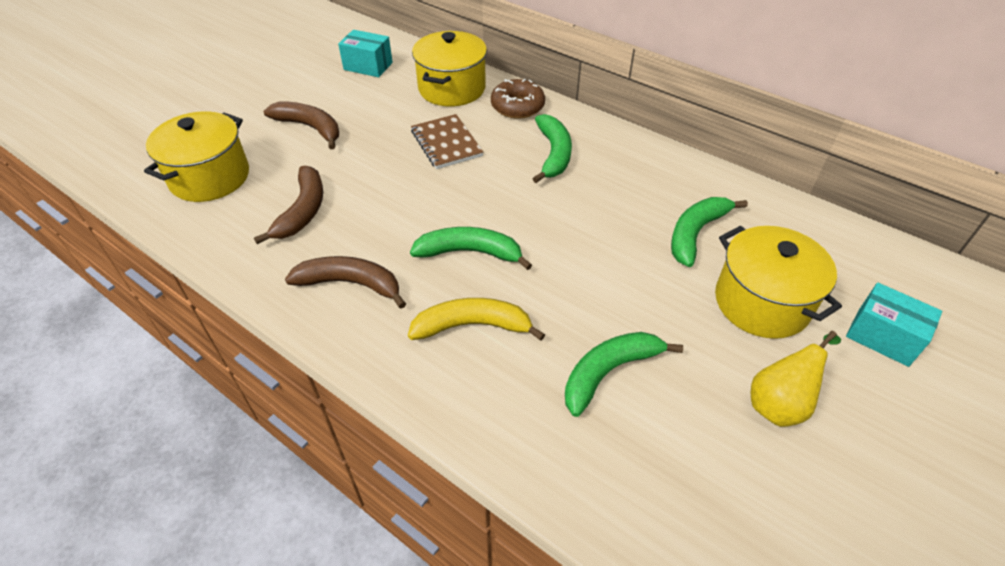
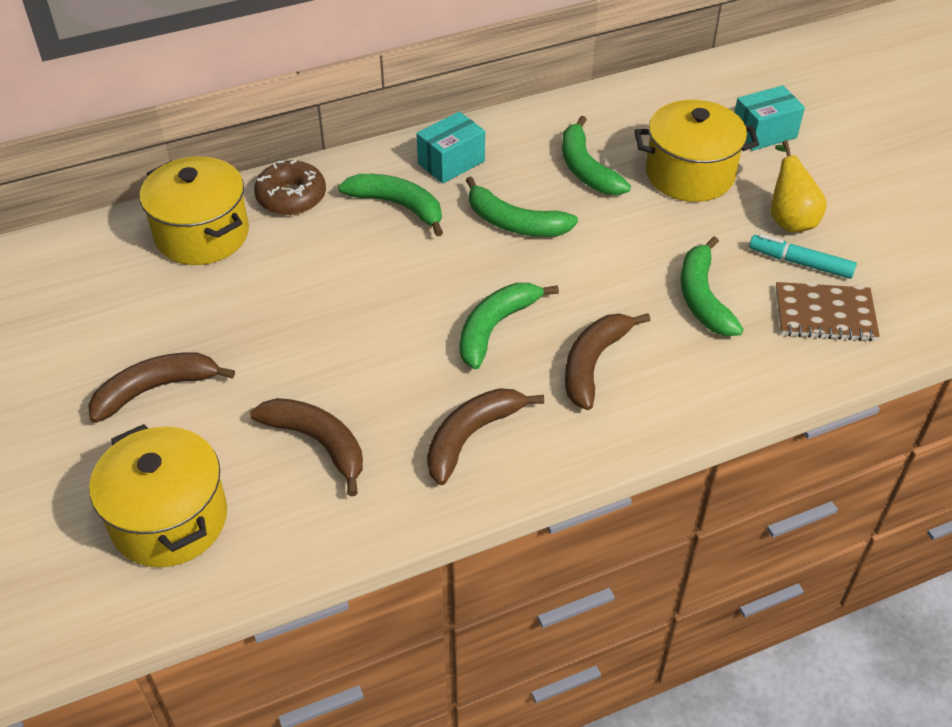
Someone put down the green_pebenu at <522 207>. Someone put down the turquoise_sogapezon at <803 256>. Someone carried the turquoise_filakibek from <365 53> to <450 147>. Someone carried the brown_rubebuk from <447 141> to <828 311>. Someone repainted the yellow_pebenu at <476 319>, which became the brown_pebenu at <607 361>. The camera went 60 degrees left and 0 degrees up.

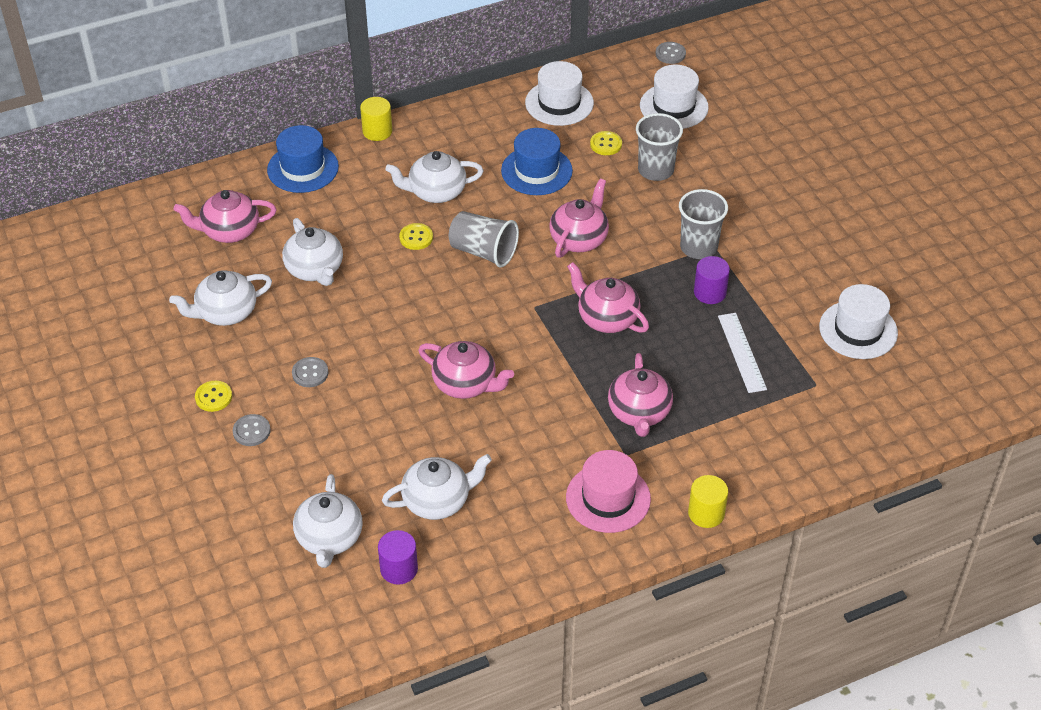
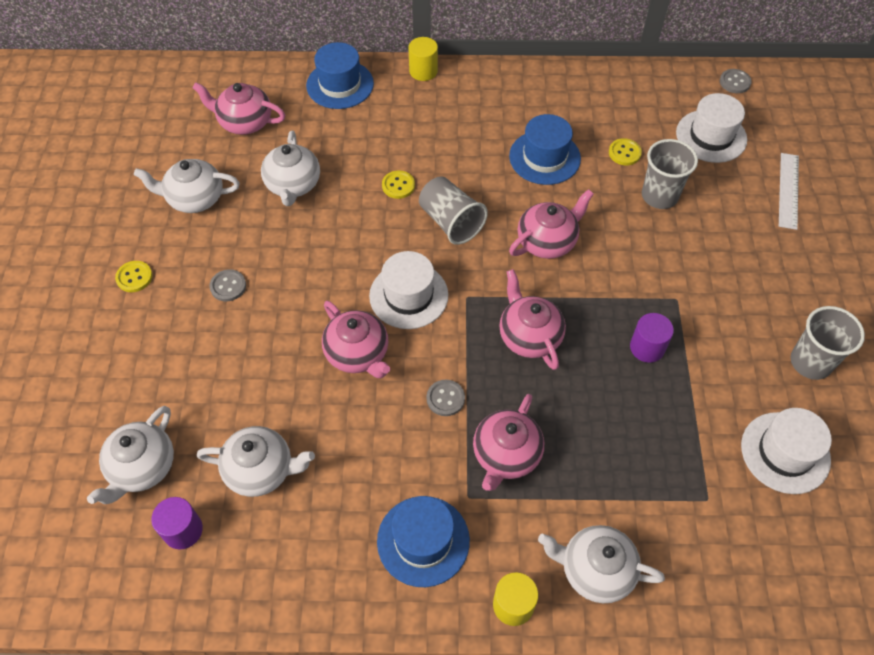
Someone carried the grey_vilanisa from <252 430> to <446 398>. Someone carried the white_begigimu from <434 177> to <601 564>. Someone carried the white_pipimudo from <559 93> to <408 290>. Someone carried the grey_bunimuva from <703 224> to <828 343>. Someone carried the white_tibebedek from <742 353> to <789 191>. Someone repainted the pink_pipimudo at <608 491>, which became the blue_pipimudo at <423 541>. The camera went 25 degrees right and 10 degrees up.

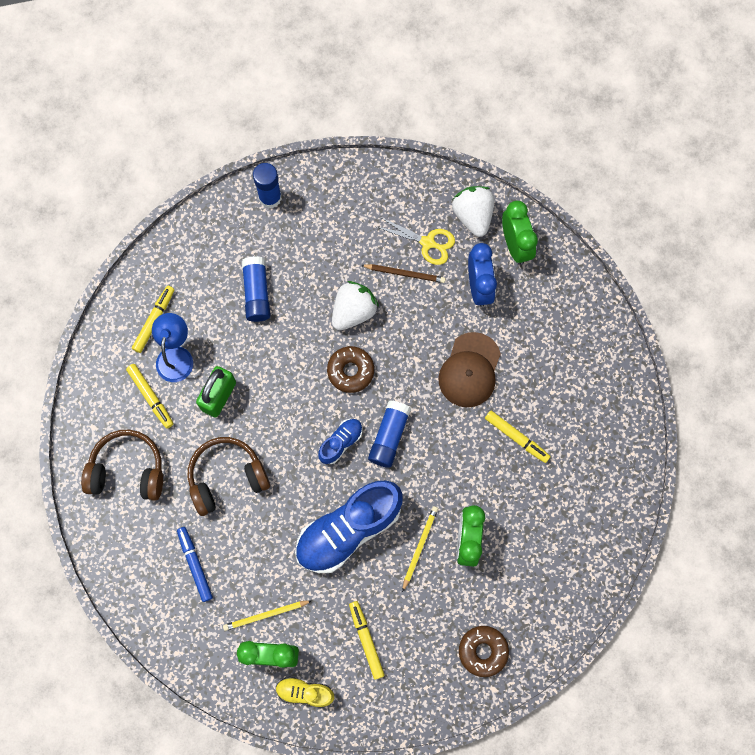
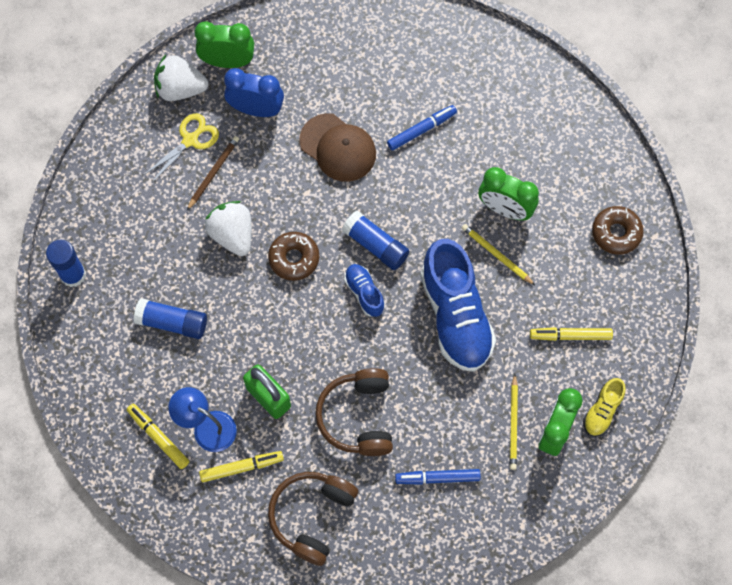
Someone repainted the yellow_sogapezon at <518 437>, which became the blue_sogapezon at <422 128>. The camera went 70 degrees left and 5 degrees down.

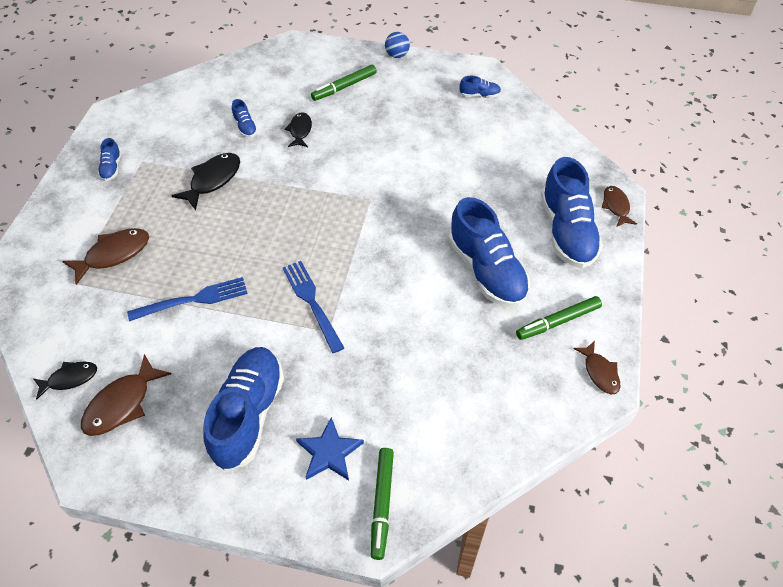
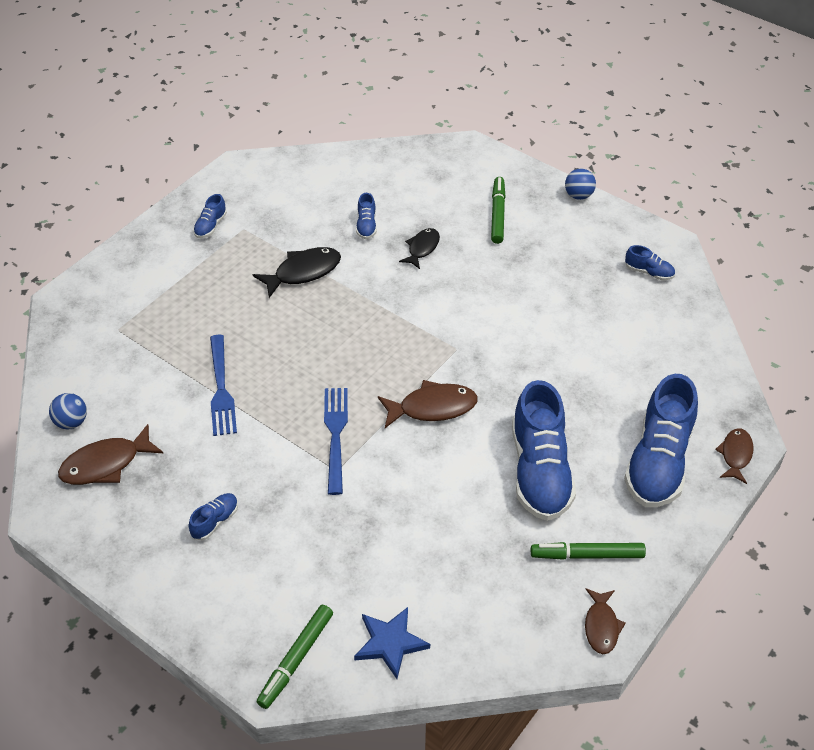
Someone carried the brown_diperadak from <105 256> to <428 404>. Someone carried the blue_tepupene from <330 449> to <392 643>. Someone swapped the black_diperadak at <65 381> for the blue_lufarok at <68 411>. Someone rotated the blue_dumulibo at <187 299> by 75 degrees clockwise. Someone rotated the green_sogapezon at <344 83> by 105 degrees clockwise. Someone scaled the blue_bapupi at <244 409> by 0.43. The camera went 25 degrees right and 5 degrees down.

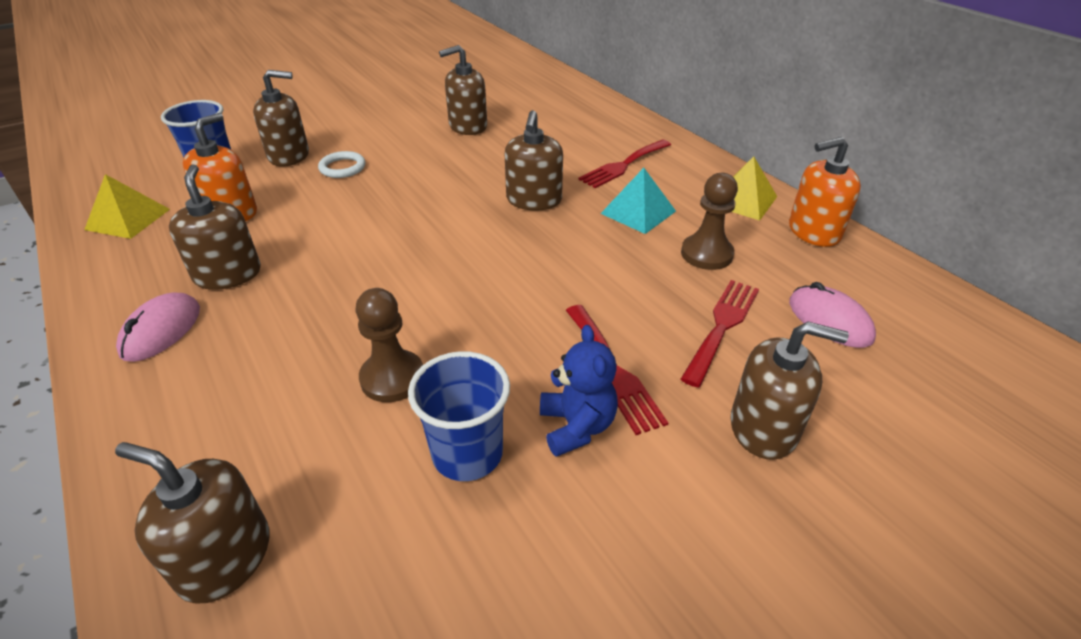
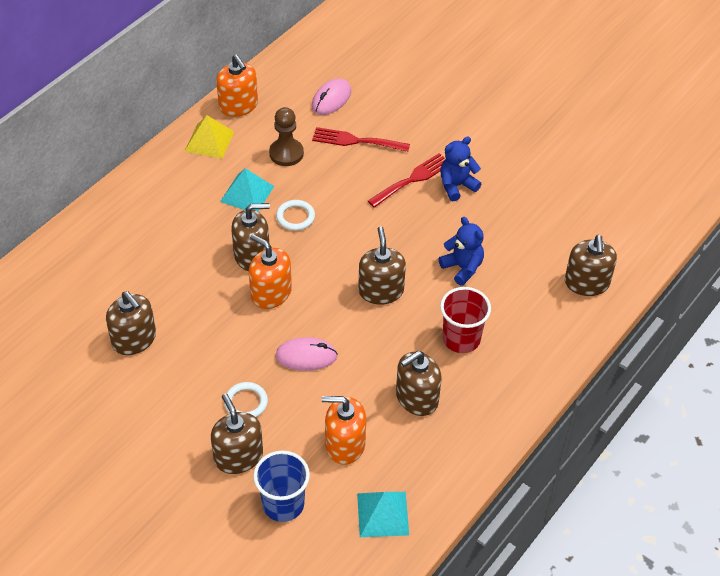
Someone took away the blue_bunimuva at <459 416>. Someone took away the red_dumulibo at <624 164>. Someone put down the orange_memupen at <270 271>. Someone put down the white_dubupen at <295 215>. Someone put down the red_bunimuva at <465 320>. Someone carried the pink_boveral from <158 327> to <306 354>. Someone carried the brown_memupen from <789 391> to <382 265>. Someone swapped the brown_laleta at <389 345> for the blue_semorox at <461 251>. Someone repainted the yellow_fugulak at <127 206>, which became the turquoise_fugulak at <383 514>. The camera went 110 degrees left and 10 degrees up.

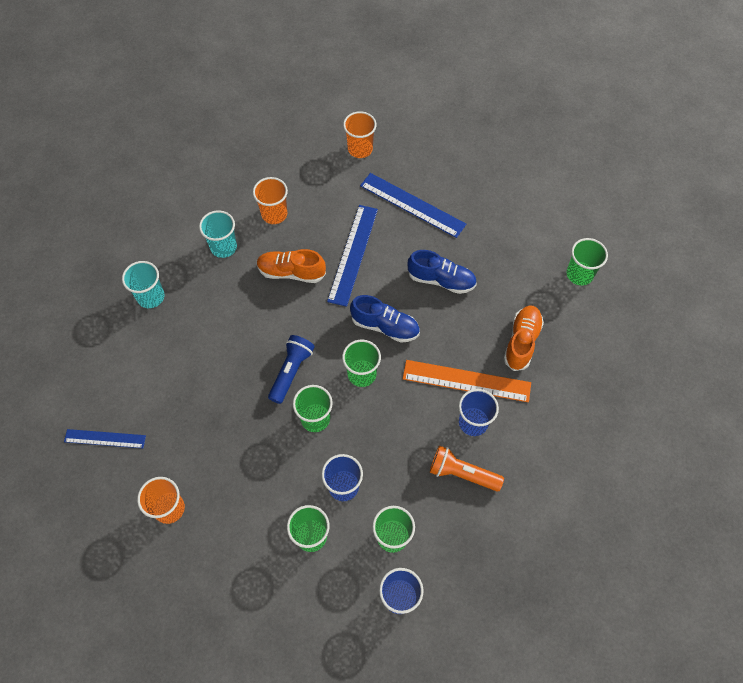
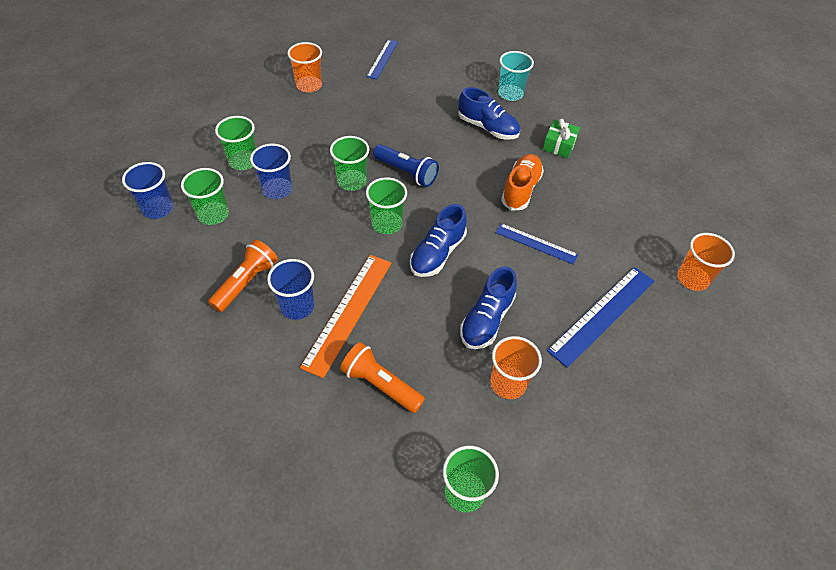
Someone put down the blue_bapupi at <489 113>. Someone carried the orange_bunimuva from <270 200> to <516 367>. Someone swapped the turquoise_bunimuva at <218 234> for the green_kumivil at <561 138>. Someone swapped the orange_bapupi at <524 338> for the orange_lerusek at <382 377>. Someone scaled the blue_tibebedek at <352 256> by 0.61. The camera went 100 degrees right and 10 degrees down.

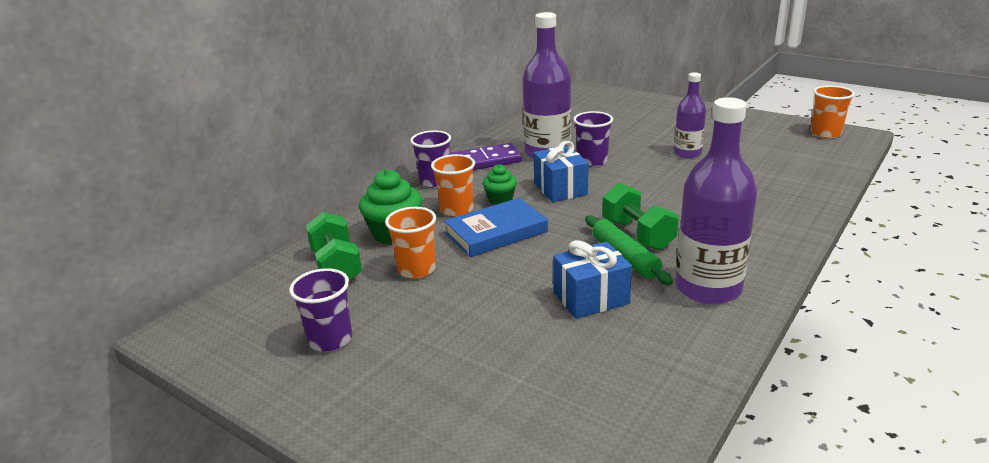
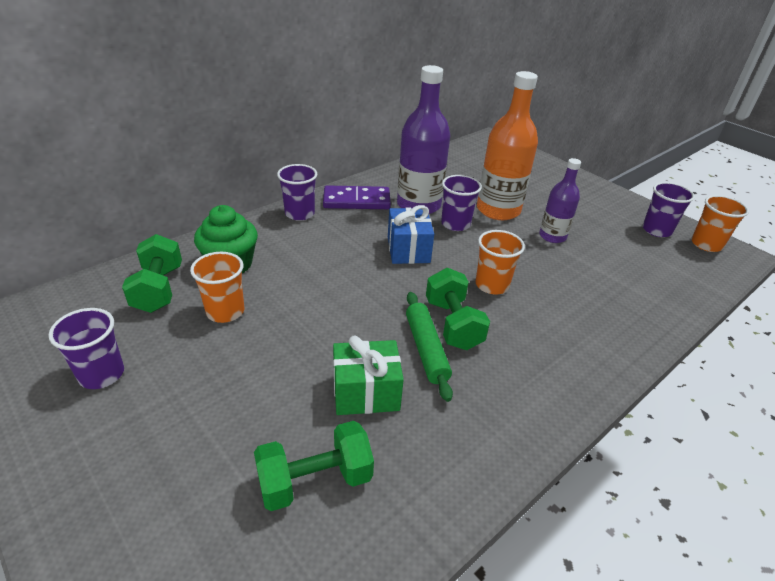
Someone took away the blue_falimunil at <496 227>. Someone took away the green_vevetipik at <500 184>. Someone took away the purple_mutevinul at <716 200>. Someone put down the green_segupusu at <314 466>. Someone put down the orange_mutevinul at <507 145>. Someone put down the purple_bunimuva at <668 209>. Someone carried the orange_bunimuva from <453 185> to <500 262>. Someone repainted the blue_kumivil at <592 279>, which became the green_kumivil at <368 375>. The camera went 10 degrees right and 10 degrees up.

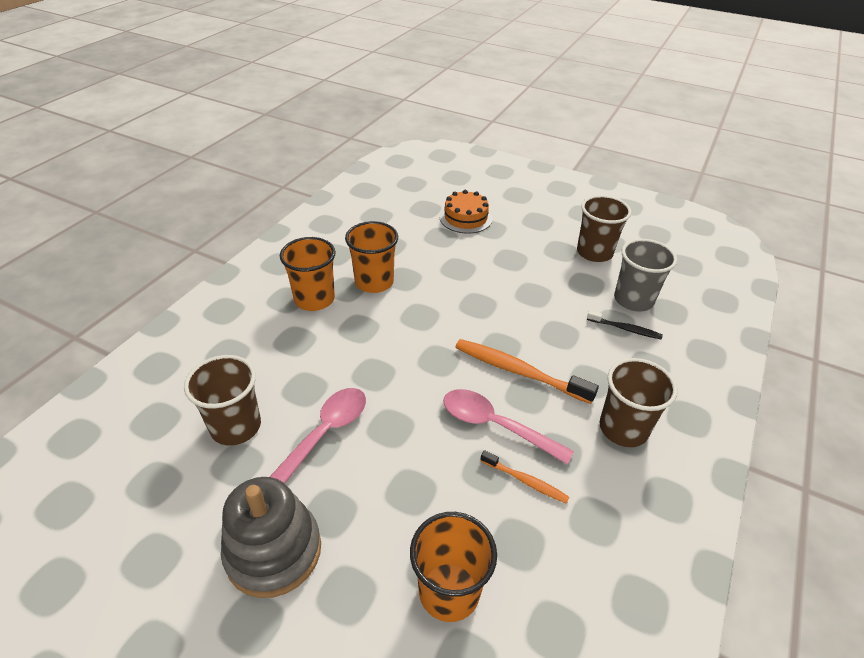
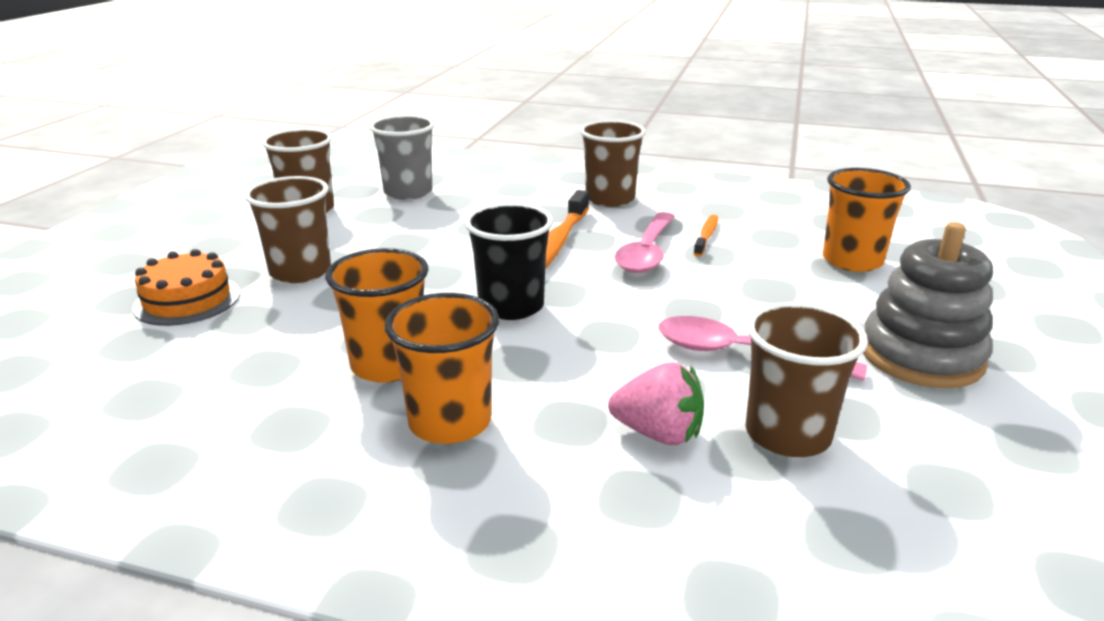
Someone took away the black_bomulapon at <625 324>. Someone put down the brown_bunimuva at <287 229>. Someone put down the black_bunimuva at <508 261>. Someone put down the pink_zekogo at <656 403>. The camera went 100 degrees left and 15 degrees down.

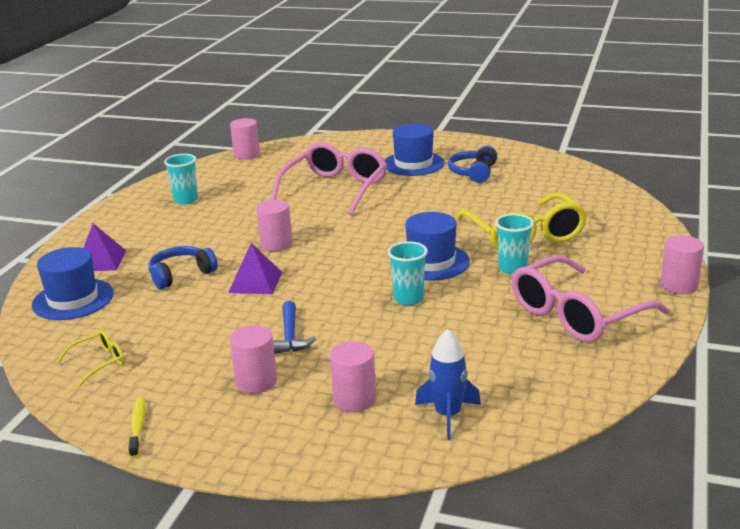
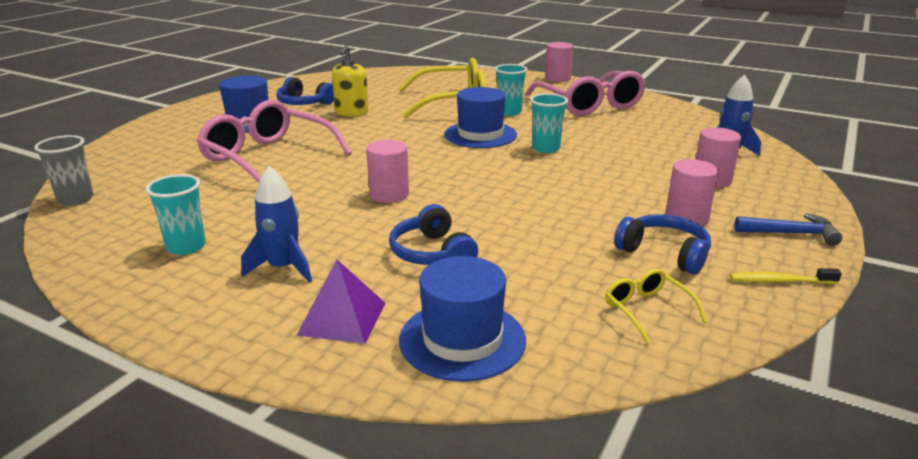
Someone took away the purple_fugulak at <255 268>. Someone put down the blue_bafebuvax at <276 224>. Someone put down the yellow_memupen at <350 81>. Someone put down the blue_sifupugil at <662 244>. Someone carried the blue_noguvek from <294 327> to <788 229>. Someone swapped the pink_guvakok at <245 139> for the grey_bunimuva at <64 170>. The camera went 80 degrees left and 0 degrees up.

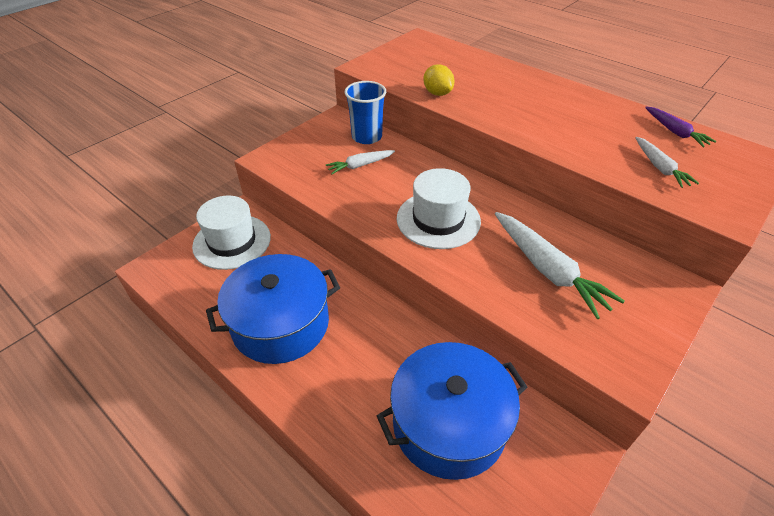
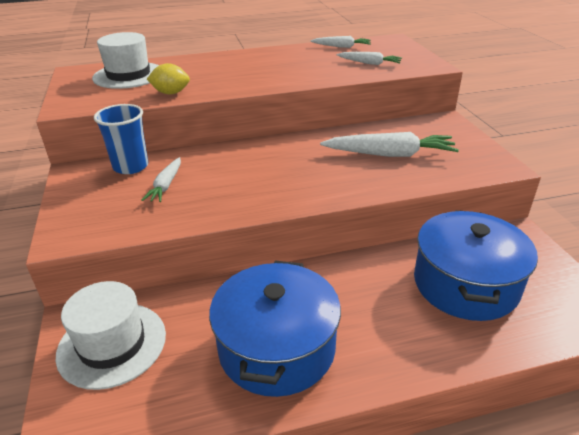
Someone carried the white_pipimudo from <439 208> to <125 60>. Someone repainted the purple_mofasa at <680 126>, which became the white_mofasa at <340 42>. The camera went 55 degrees left and 10 degrees down.

